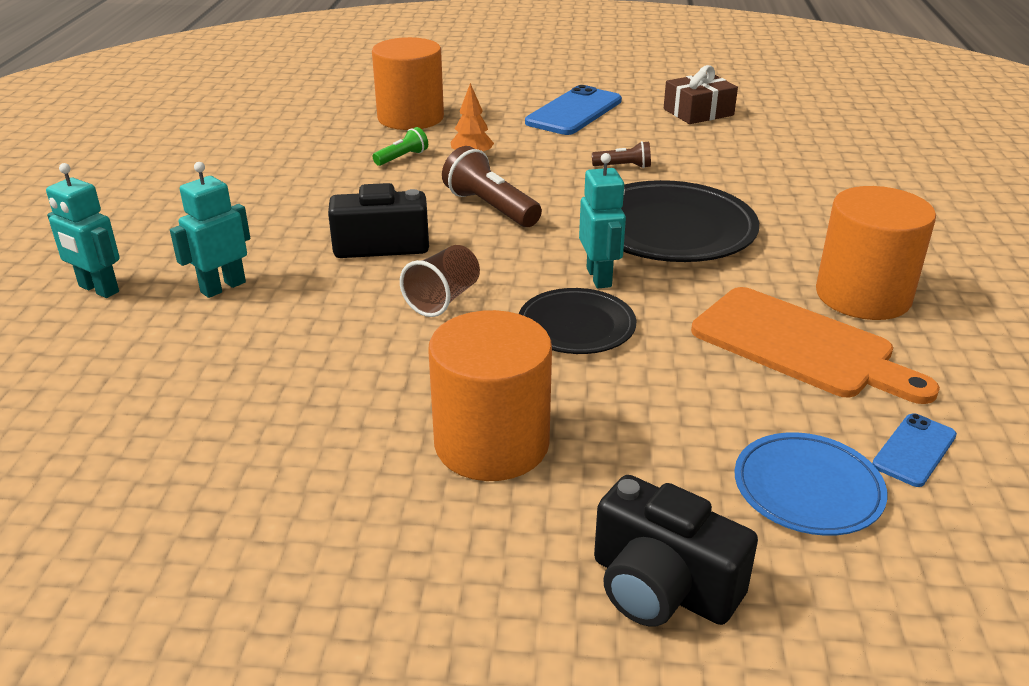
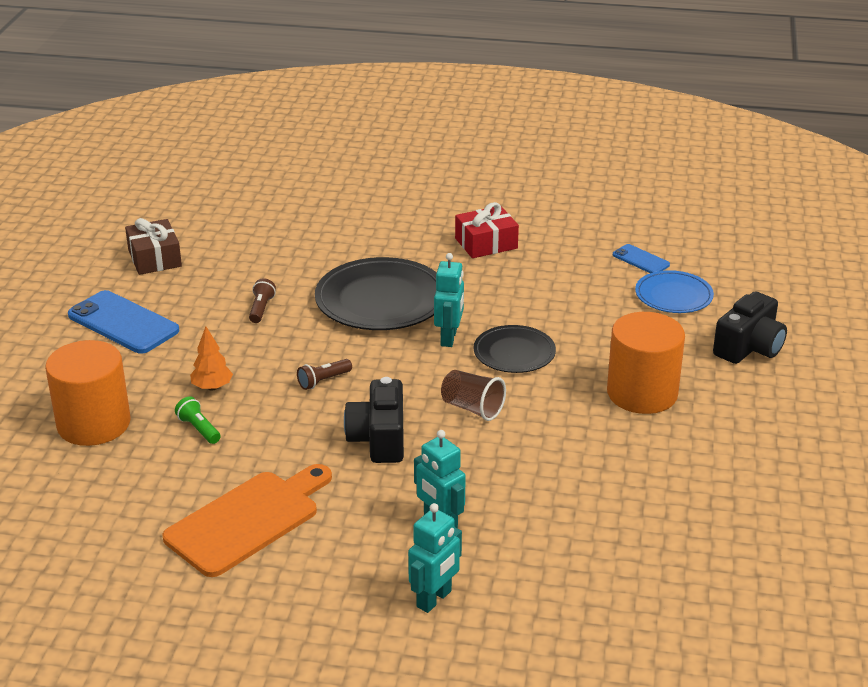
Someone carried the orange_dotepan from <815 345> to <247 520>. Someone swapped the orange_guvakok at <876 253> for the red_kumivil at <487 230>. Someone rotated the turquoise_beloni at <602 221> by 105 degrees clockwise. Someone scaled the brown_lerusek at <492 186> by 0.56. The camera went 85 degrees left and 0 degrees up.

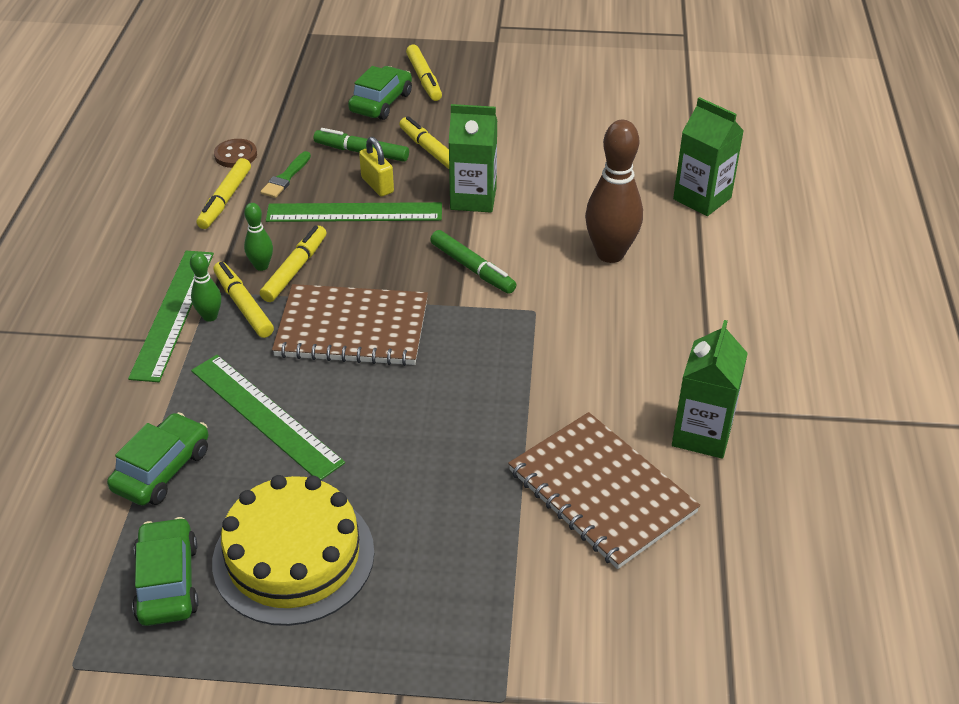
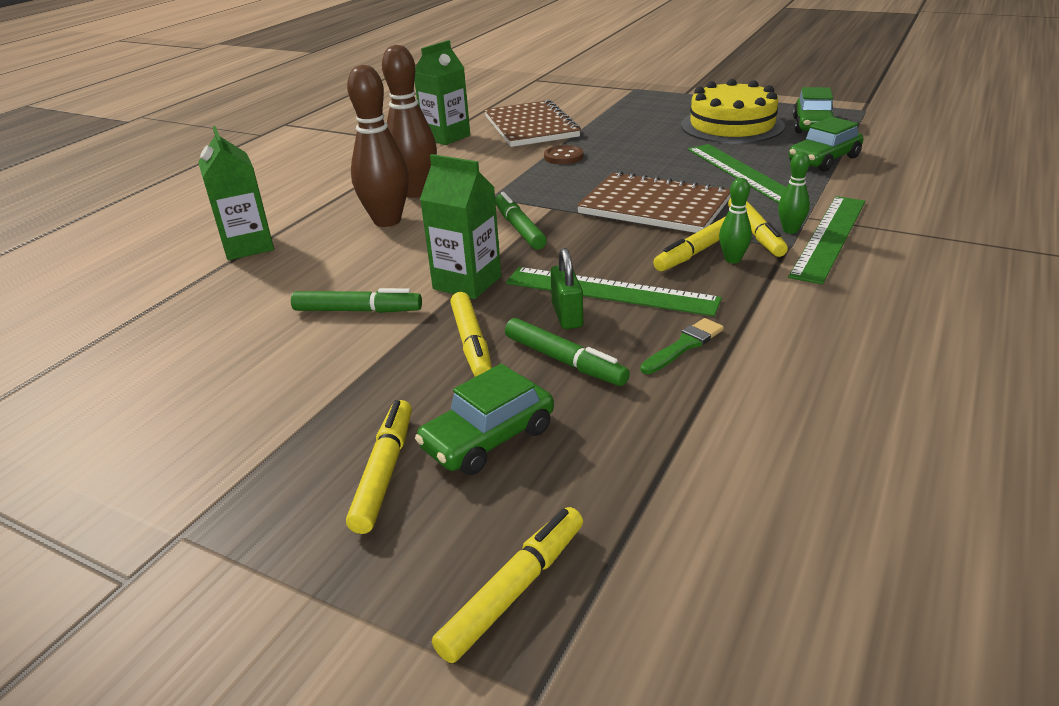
Someone put down the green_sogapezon at <356 300>. Someone put down the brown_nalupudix at <409 121>. Someone carried the yellow_sogapezon from <224 193> to <507 585>. Someone carried the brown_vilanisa from <235 153> to <563 154>. Someone repainted the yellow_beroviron at <376 167>, which became the green_beroviron at <566 288>. The camera went 155 degrees left and 10 degrees down.

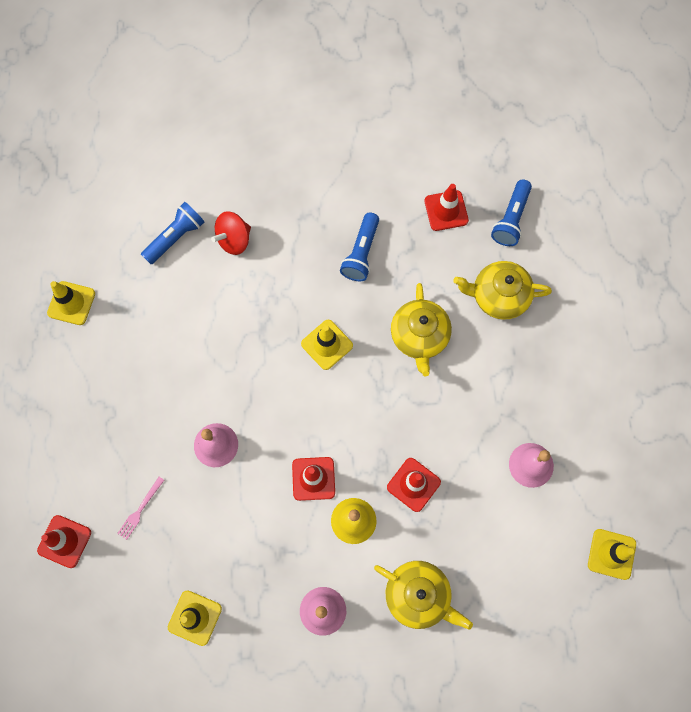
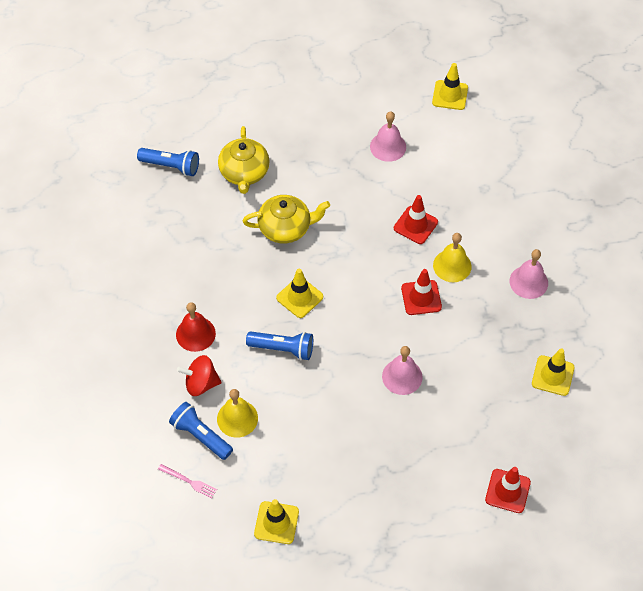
Someone took away the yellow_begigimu at <423 595>. Someone took away the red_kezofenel at <446 207>. Someone put down the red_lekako at <196 327>. Someone put down the yellow_lekako at <237 413>. Someone carried the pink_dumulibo from <140 508> to <187 481>. Someone carried the blue_lerusek from <359 246> to <279 345>. Someone rotated the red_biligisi at <231 233> by 135 degrees clockwise. The camera went 95 degrees left and 15 degrees down.

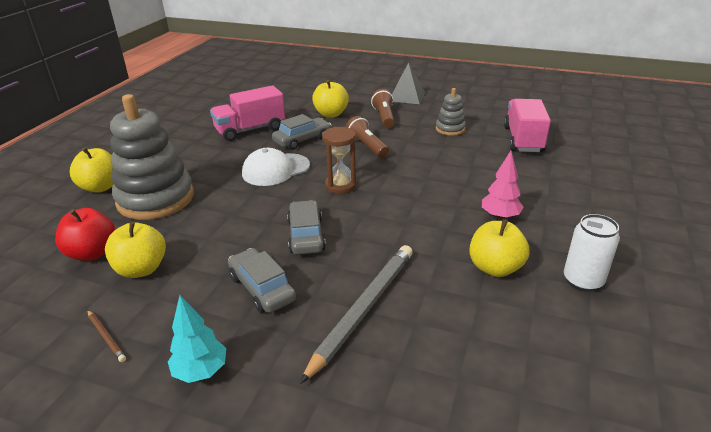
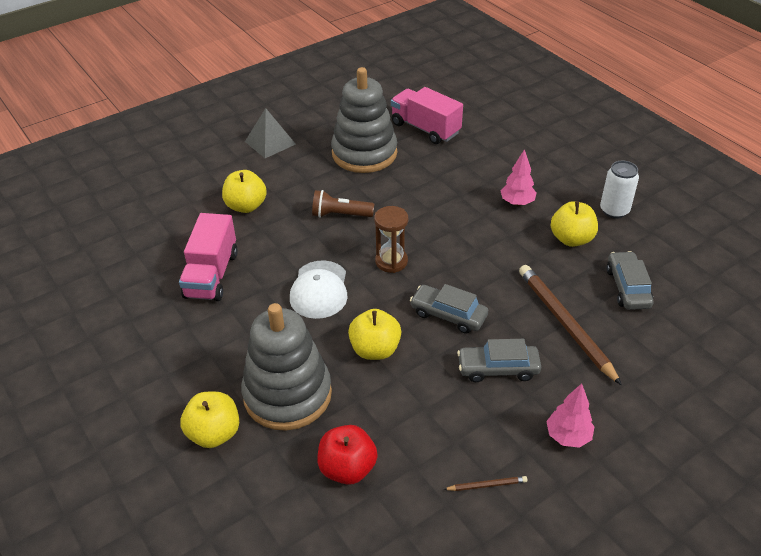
Someone took away the brown_lerusek at <383 108>. Someone carried the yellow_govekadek from <135 250> to <374 334>. Someone carried the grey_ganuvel from <301 132> to <630 280>. Someone repainted the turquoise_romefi at <197 339>, which became the pink_romefi at <570 415>. Someone repainted the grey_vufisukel at <356 314>, which became the brown_vufisukel at <570 325>. Someone scaled the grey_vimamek at <451 112> by 2.10. The camera went 55 degrees left and 10 degrees up.

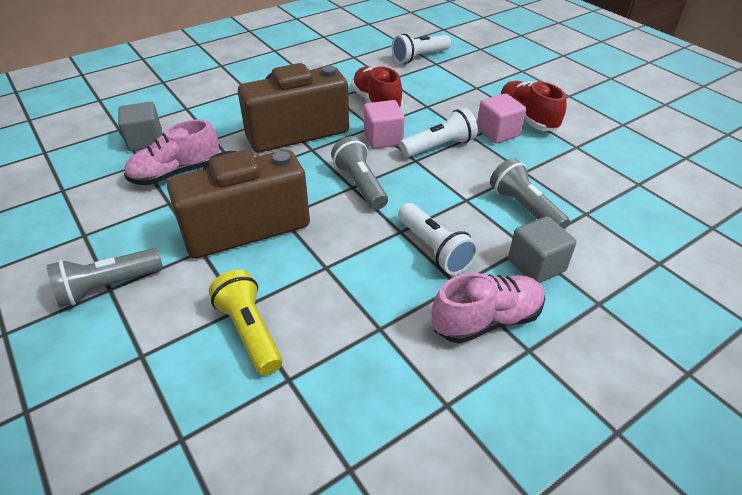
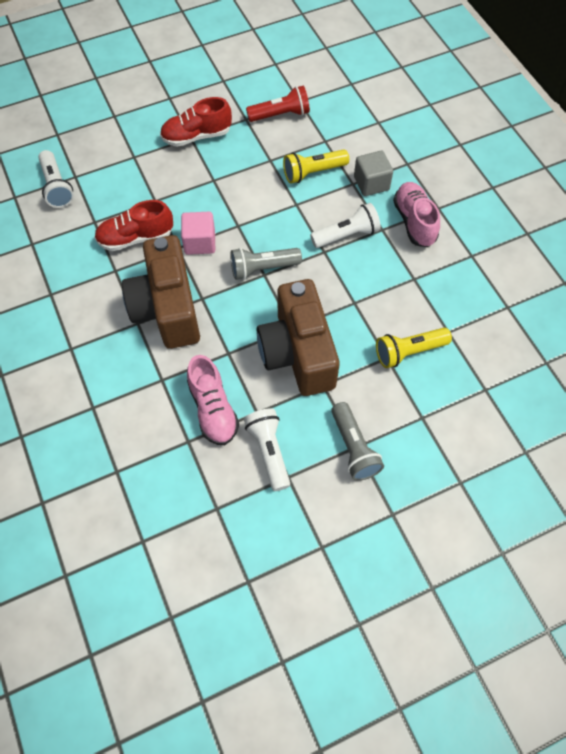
Someone took away the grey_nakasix at <140 126>. Someone took away the pink_nakasix at <501 118>. Someone put down the red_lerusek at <278 104>. Someone carried the white_lerusek from <439 132> to <267 449>. Someone repainted the grey_lerusek at <530 194>, which became the yellow_lerusek at <316 166>. The camera went 80 degrees left and 20 degrees up.

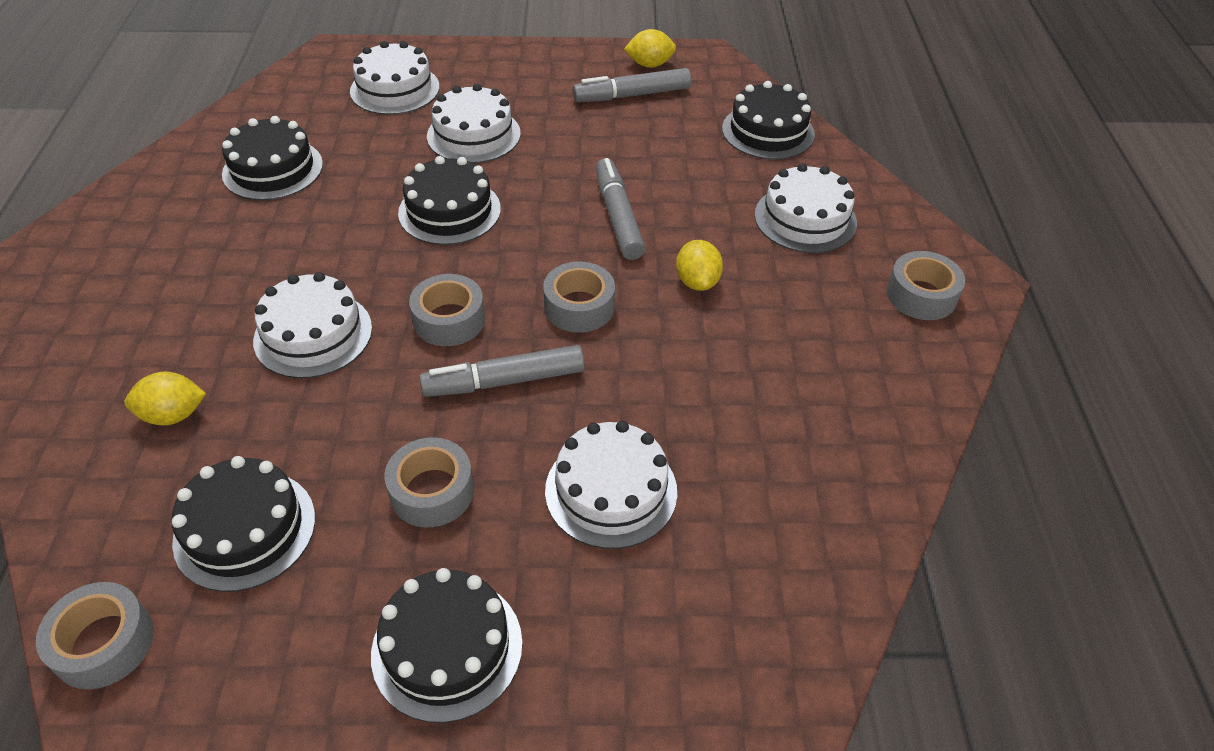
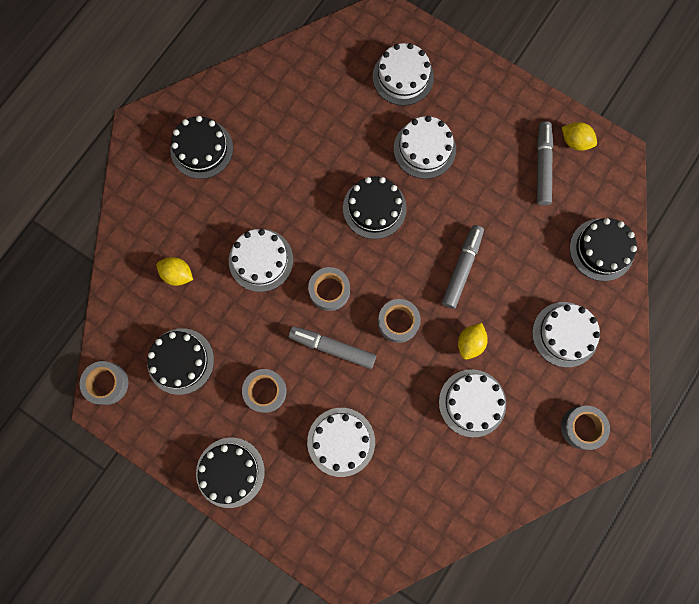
Someone put down the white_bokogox at <472 403>. Someone carried the black_bokogox from <272 158> to <201 147>. Someone rotated the grey_sogapezon at <632 85> by 75 degrees clockwise. The camera went 35 degrees right and 30 degrees up.

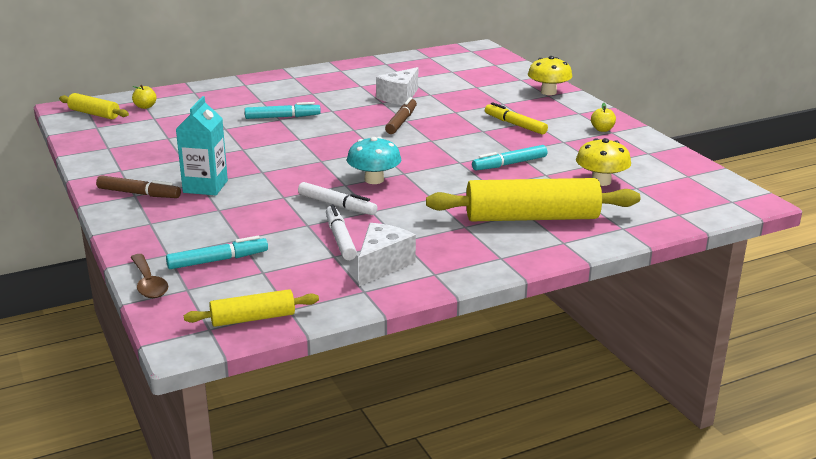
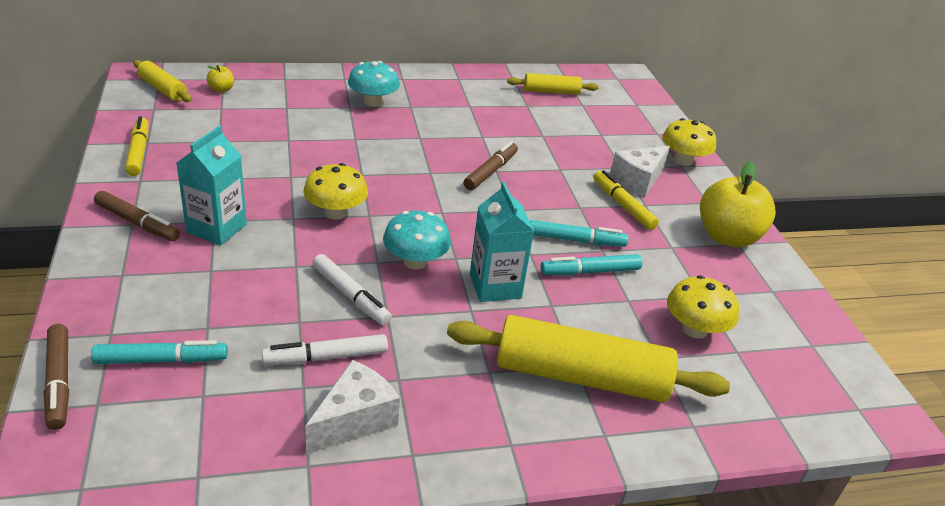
Someone put down the yellow_sogapezon at <137 146>. Someone put down the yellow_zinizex at <335 191>. Someone put down the turquoise_zinizex at <374 84>. Someone put down the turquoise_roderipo at <502 242>. Someone carried the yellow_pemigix from <251 308> to <553 84>. Someone carried the turquoise_sogapezon from <283 110> to <579 233>. Someone carried the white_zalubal from <397 86> to <640 171>. Someone swapped the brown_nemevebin at <149 276> for the brown_sogapezon at <56 377>. Someone rotated the white_sogapezon at <341 232> by 105 degrees counterclockwise. Someone scaled the yellow_govekadek at <603 117> by 2.33. The camera went 10 degrees right and 10 degrees up.

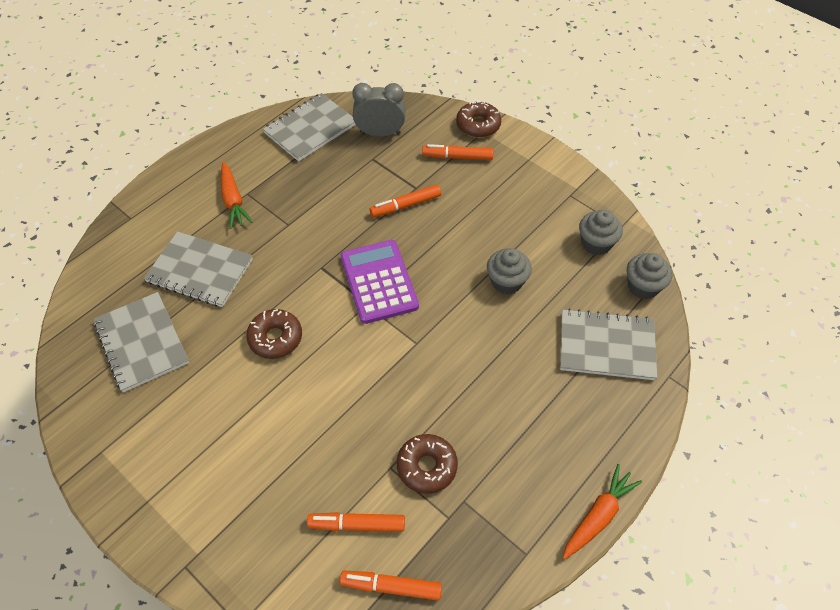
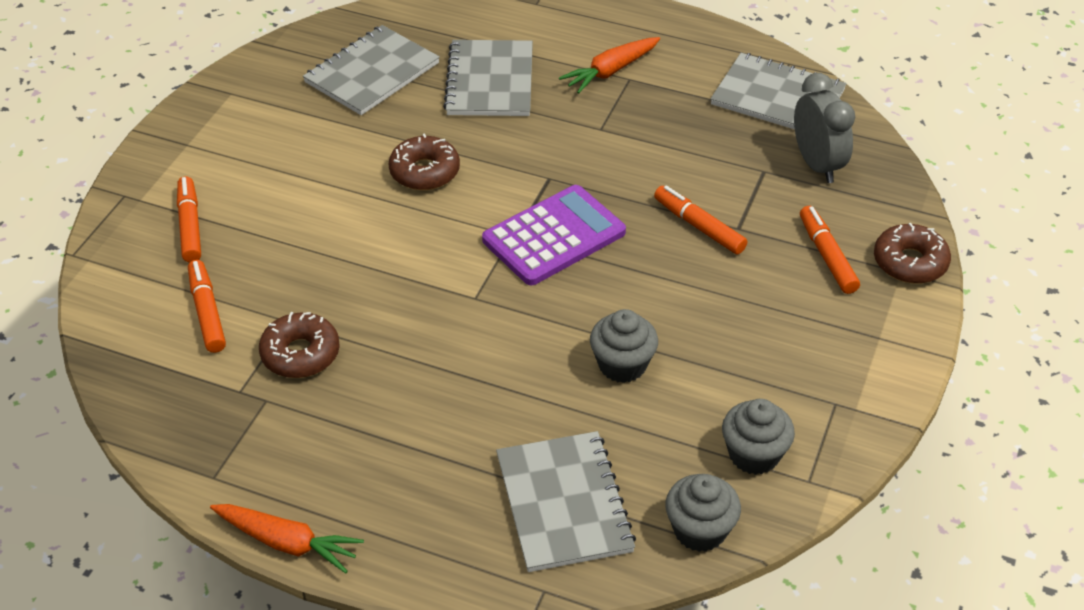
Someone carried the orange_sogapezon from <391 585> to <189 219>. The camera went 70 degrees right and 10 degrees down.

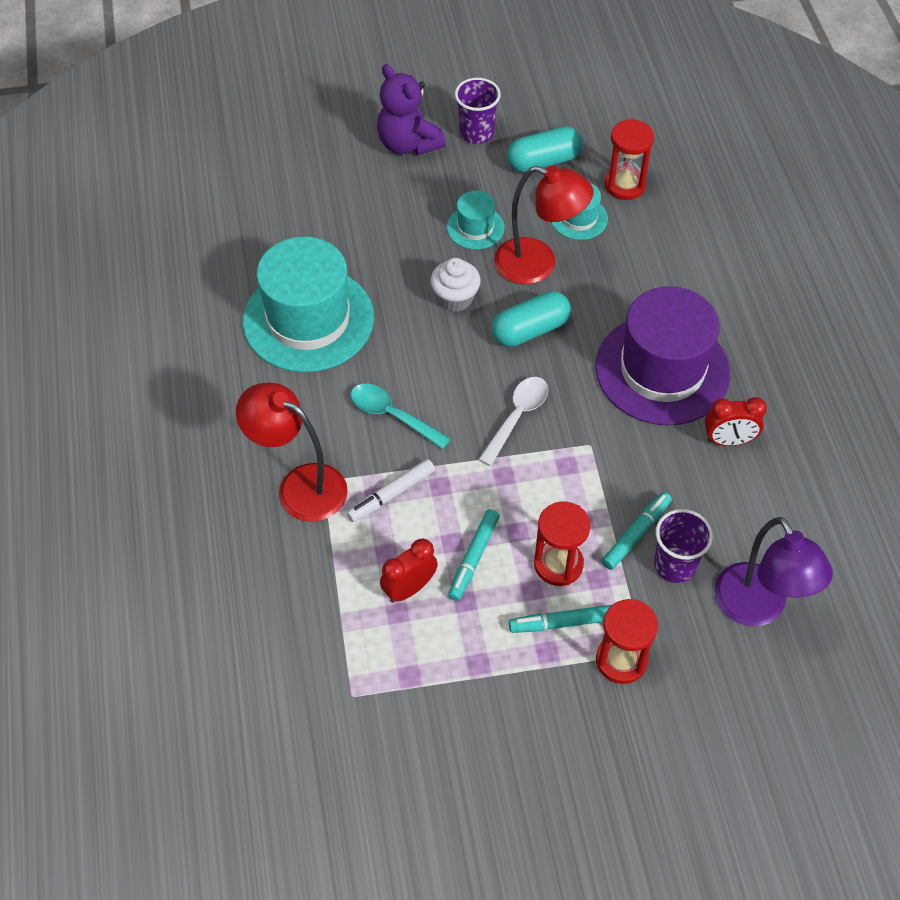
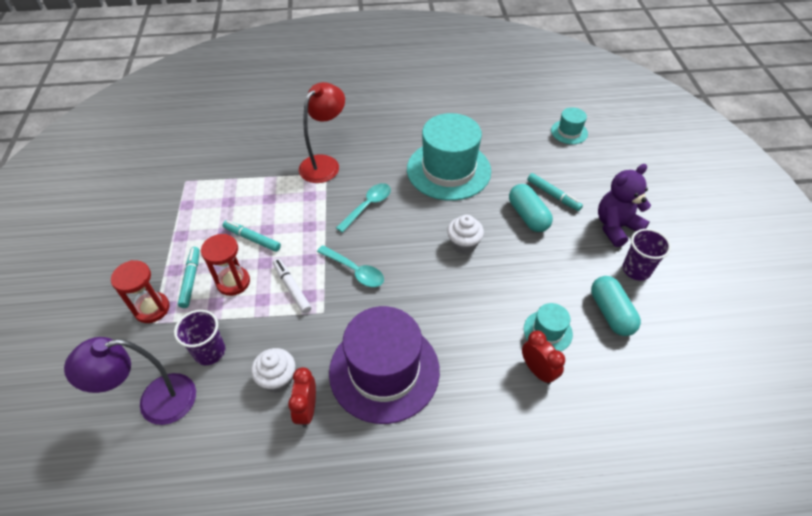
Someone took away the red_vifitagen at <544 224>. Someone took away the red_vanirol at <629 159>. Someone put down the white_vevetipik at <273 370>. Someone carried the white_sogapezon from <391 490> to <292 286>. Someone carried the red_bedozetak from <409 571> to <543 357>. Someone carried the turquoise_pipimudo from <475 220> to <569 125>. Someone carried the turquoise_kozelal from <531 319> to <531 208>. Someone carried the turquoise_sogapezon from <636 531> to <555 192>. Someone repainted the white_nemevebin at <513 421>, which became the turquoise_nemevebin at <350 266>. The camera went 95 degrees right and 5 degrees down.

